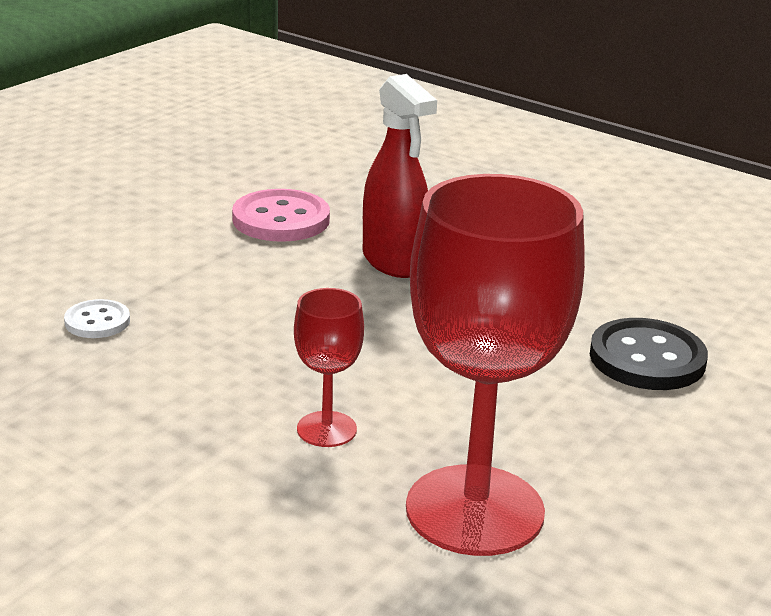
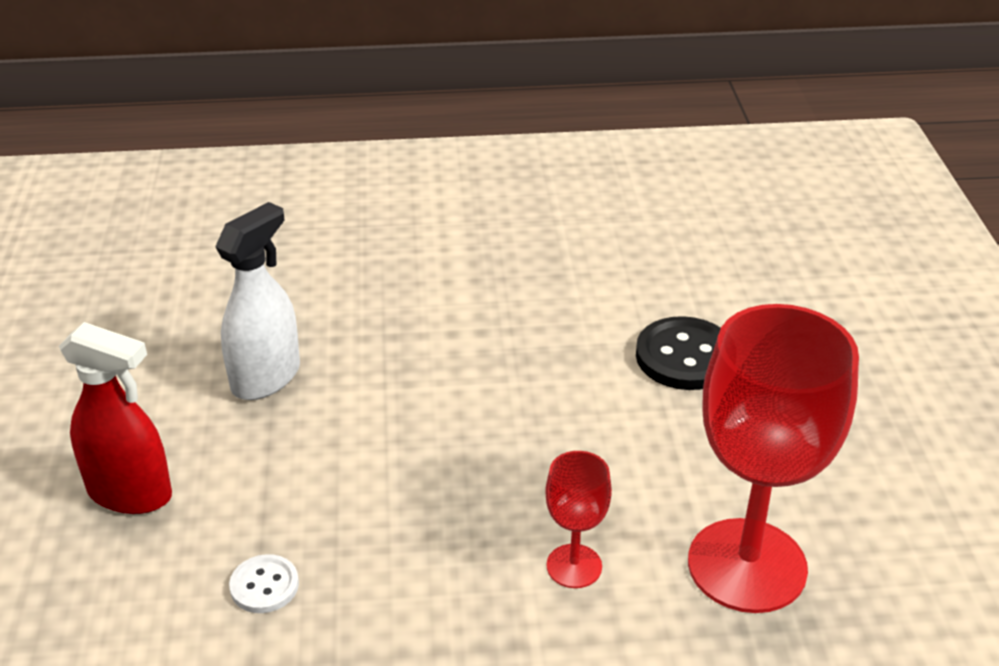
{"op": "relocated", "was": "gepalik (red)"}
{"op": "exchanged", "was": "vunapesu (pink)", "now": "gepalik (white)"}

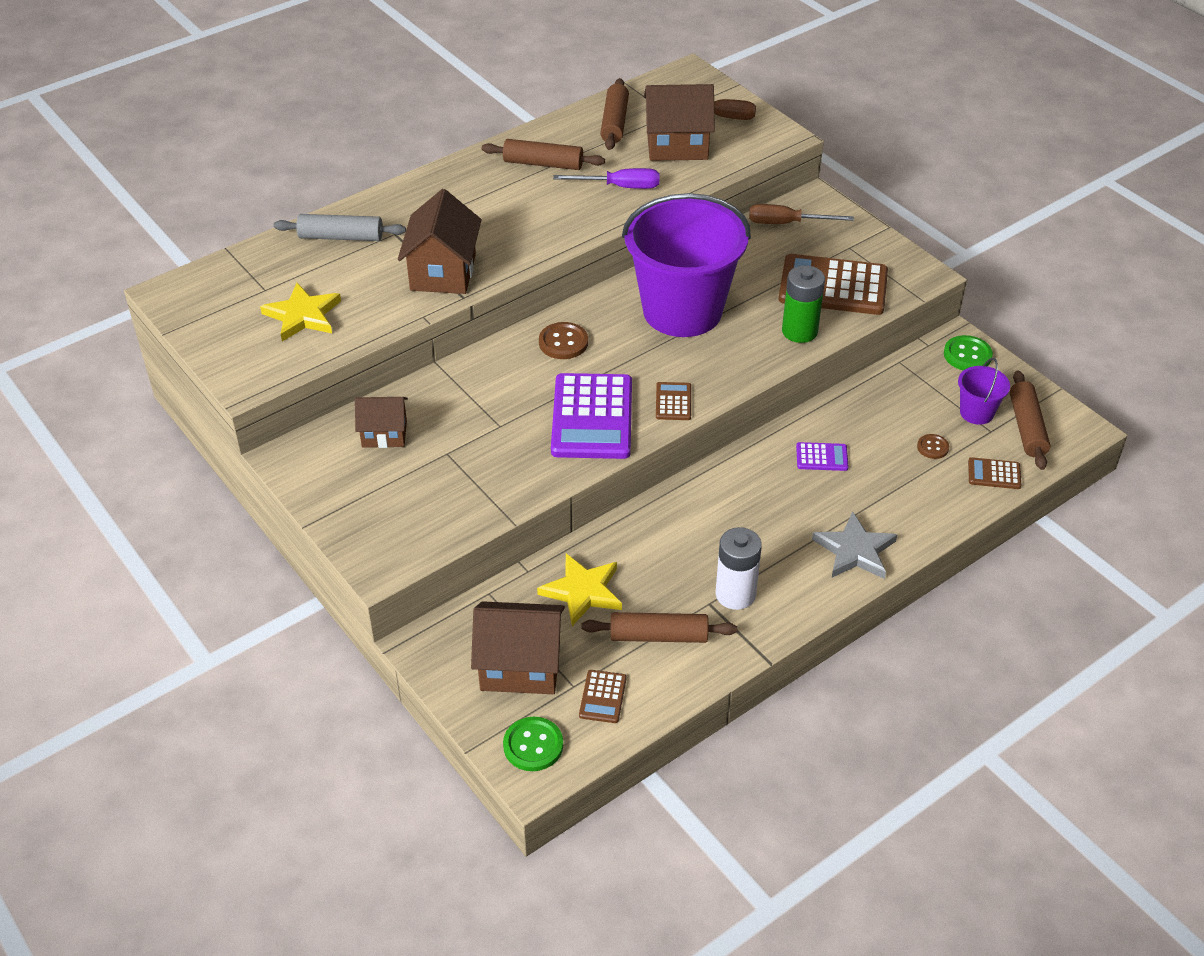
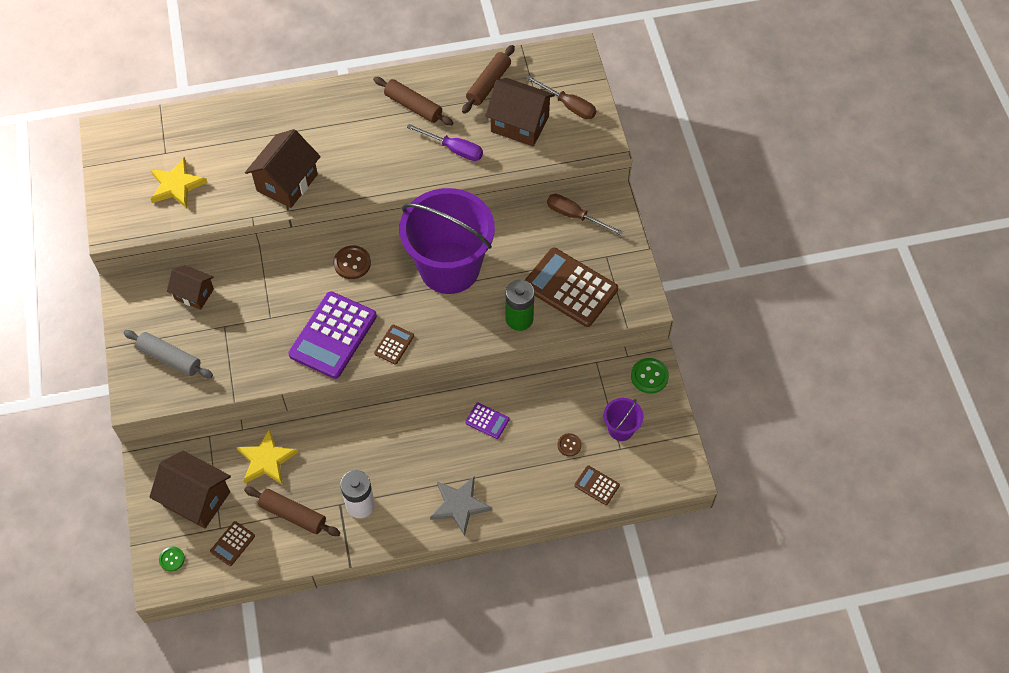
{"op": "relocated", "was": "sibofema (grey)"}
{"op": "size", "was": "vunapesu (green) (no. 1 from left)", "ratio": 0.62}
{"op": "missing", "was": "sibofema (brown) (no. 4 from left)"}

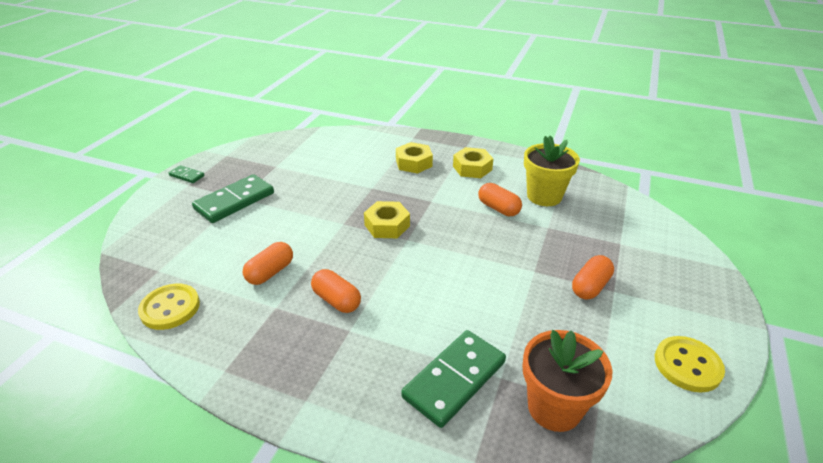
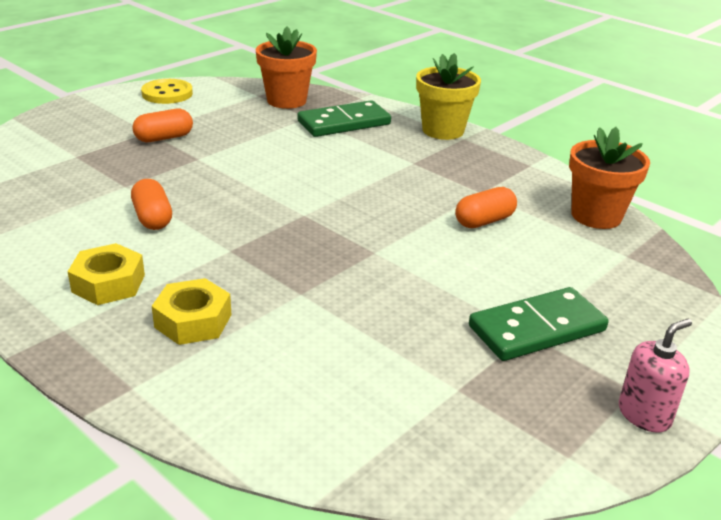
{"op": "relocated", "was": "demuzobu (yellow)"}
{"op": "exchanged", "was": "vunapesu (yellow) (no. 1 from left)", "now": "demuzobu (orange) (no. 2 from left)"}
{"op": "exchanged", "was": "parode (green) (no. 1 from left)", "now": "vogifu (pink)"}
{"op": "missing", "was": "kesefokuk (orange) (no. 2 from left)"}
{"op": "missing", "was": "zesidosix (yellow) (no. 1 from left)"}

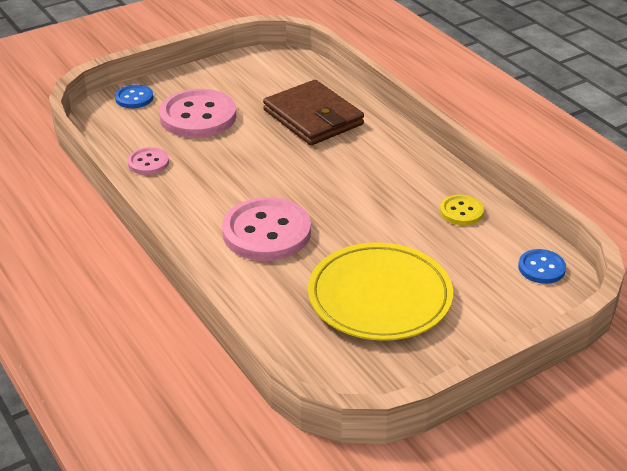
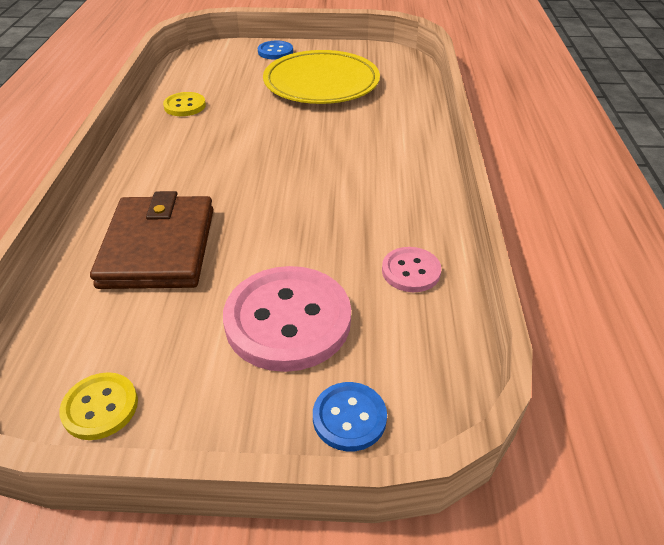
{"op": "appeared", "now": "vunapesu (yellow) (no. 1 from left)"}
{"op": "relocated", "was": "vunapesu (blue) (no. 2 from left in the first image)", "now": "vunapesu (blue) (no. 1 from left)"}
{"op": "missing", "was": "vunapesu (pink) (no. 3 from left)"}

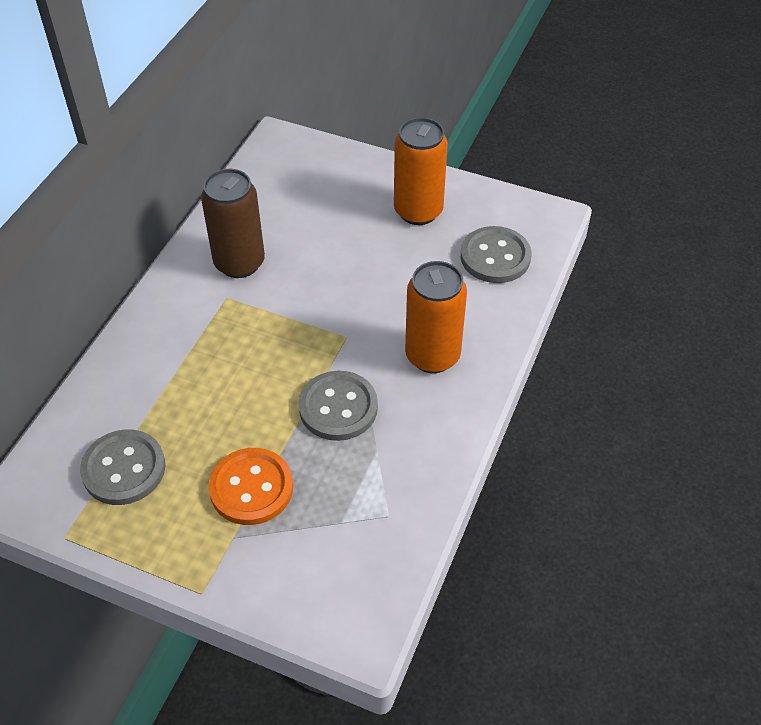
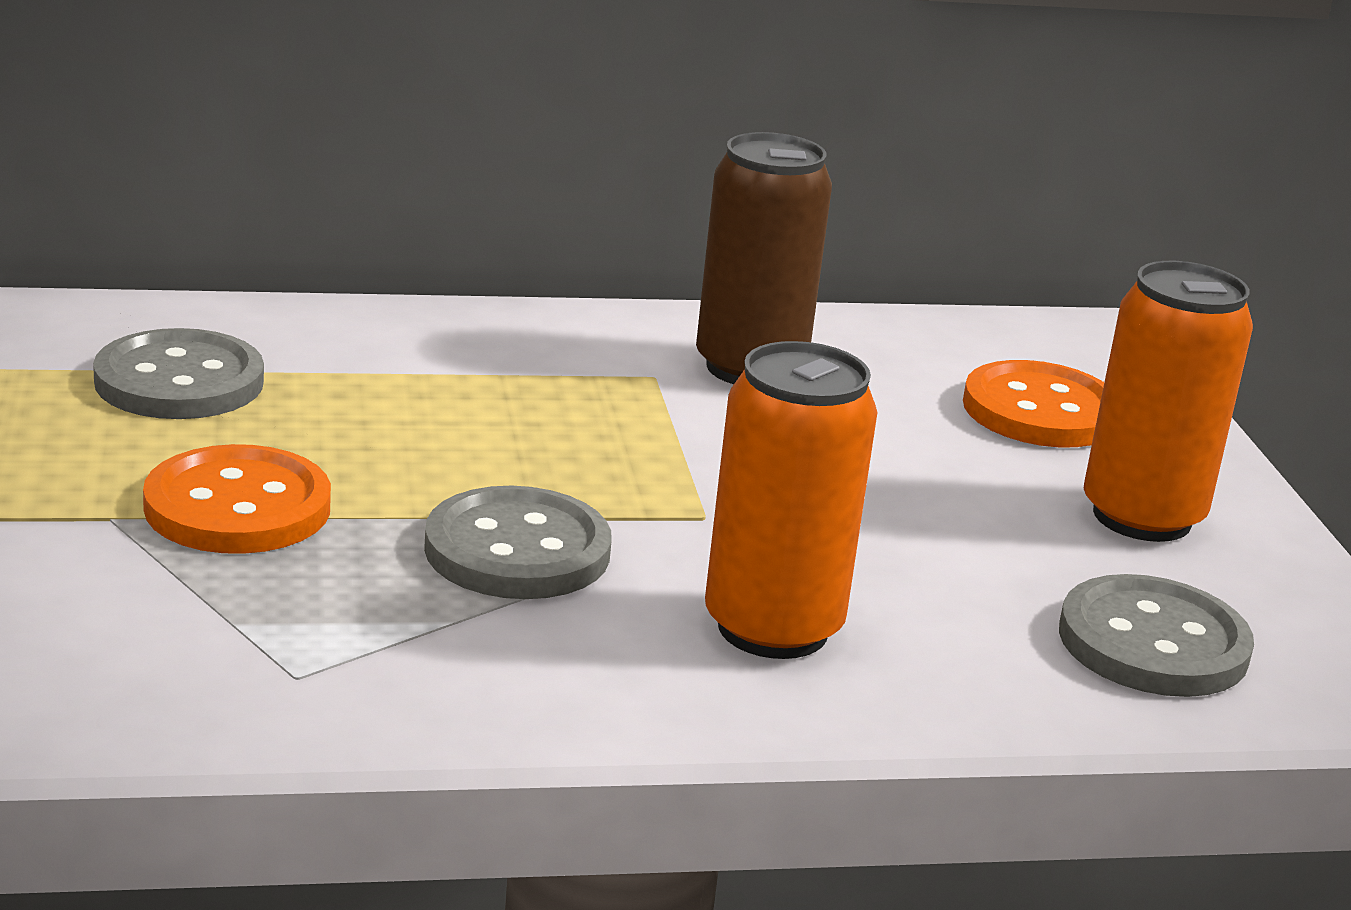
{"op": "appeared", "now": "vunapesu (orange) (no. 2 from left)"}

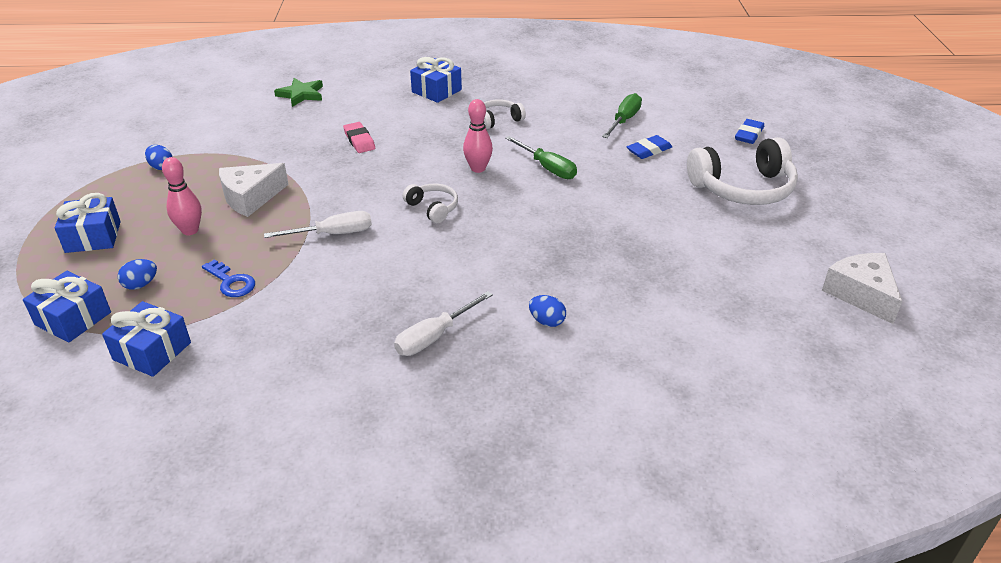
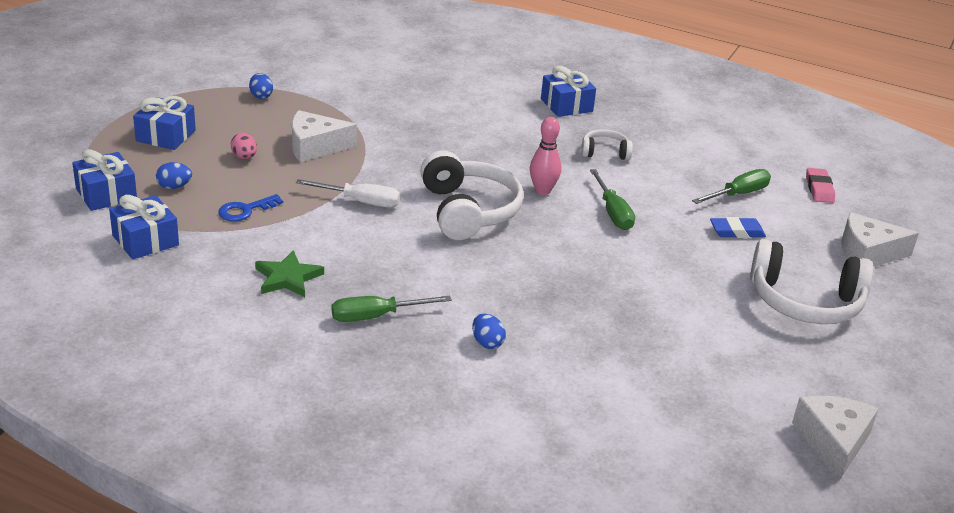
{"op": "spun", "was": "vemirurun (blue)", "clockwise": 75}
{"op": "exchanged", "was": "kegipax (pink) (no. 1 from left)", "now": "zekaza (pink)"}
{"op": "relocated", "was": "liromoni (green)"}
{"op": "colour", "was": "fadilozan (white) (no. 2 from left)", "now": "fadilozan (green) (no. 1 from left)"}
{"op": "size", "was": "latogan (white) (no. 1 from left)", "ratio": 1.98}
{"op": "relocated", "was": "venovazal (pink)"}
{"op": "exchanged", "was": "venovazal (blue) (no. 2 from left)", "now": "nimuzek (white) (no. 3 from left)"}

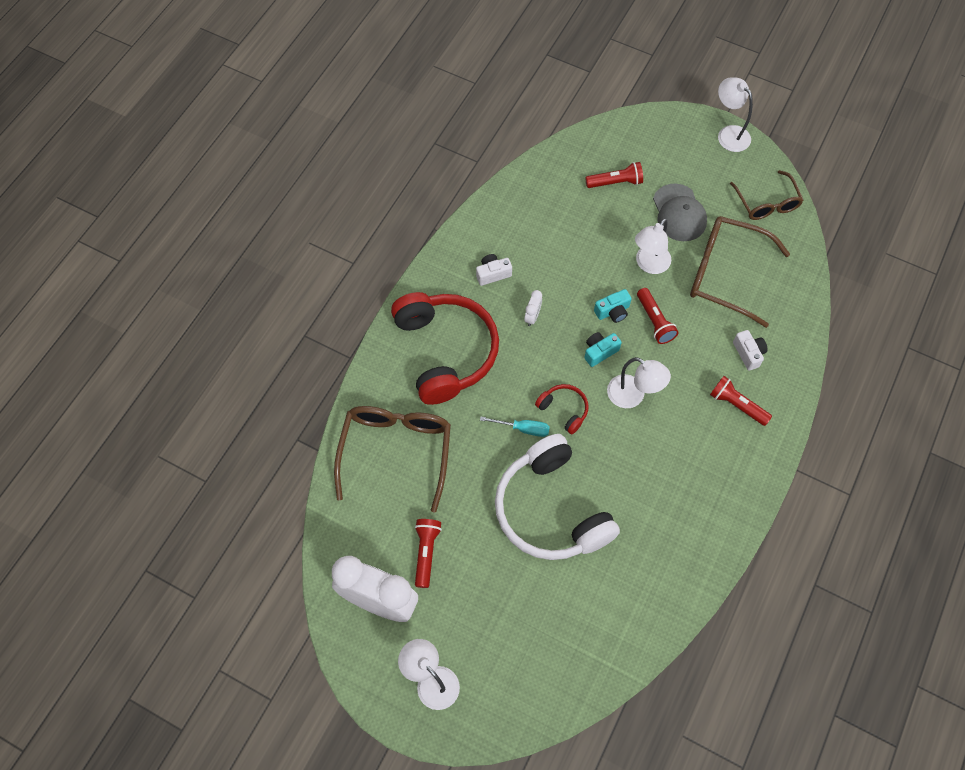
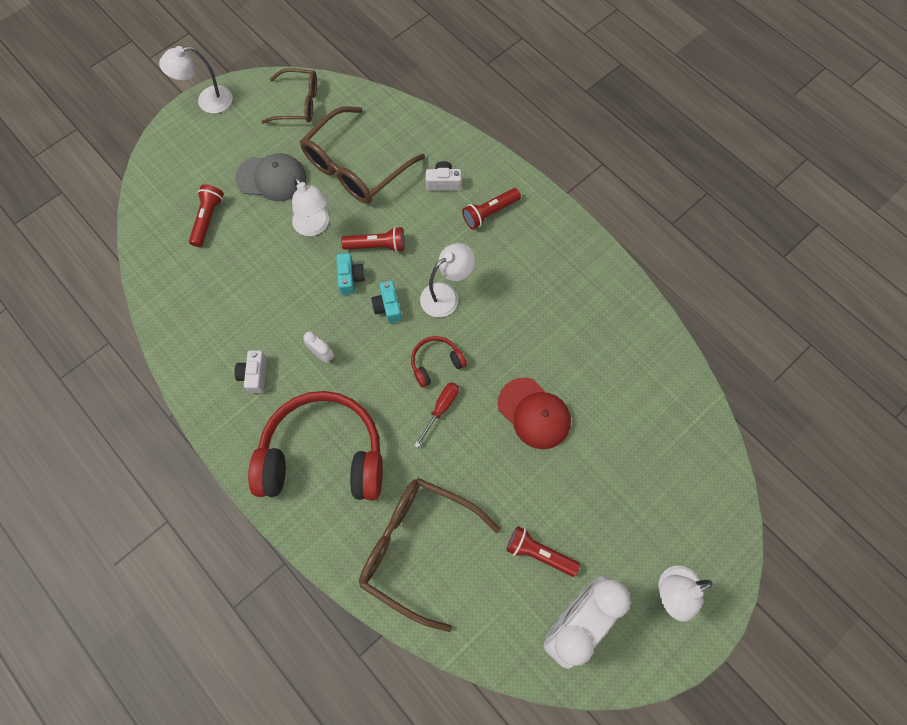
{"op": "colour", "was": "fadilozan (turquoise)", "now": "fadilozan (red)"}
{"op": "exchanged", "was": "latogan (white)", "now": "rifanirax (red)"}

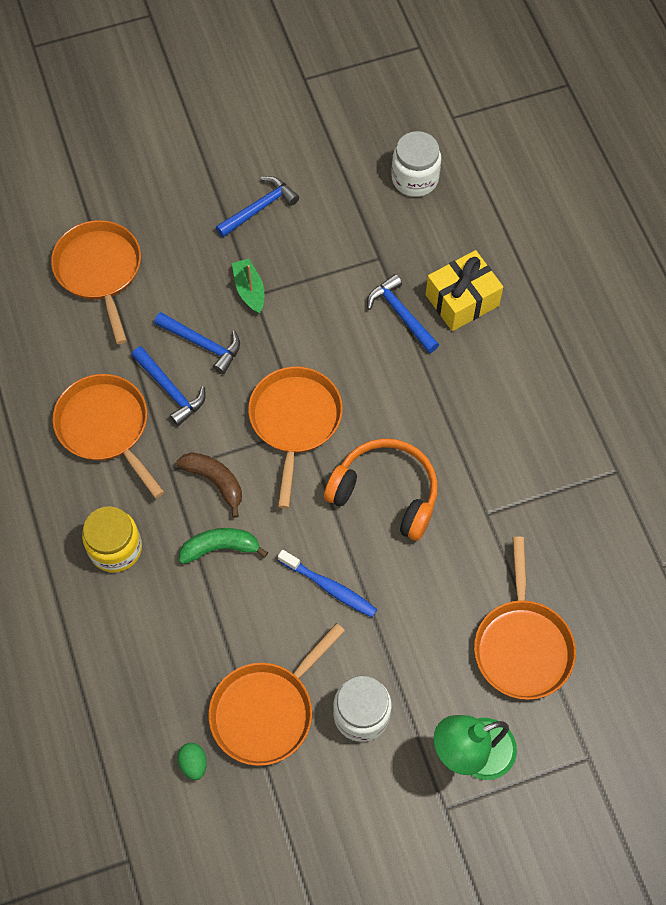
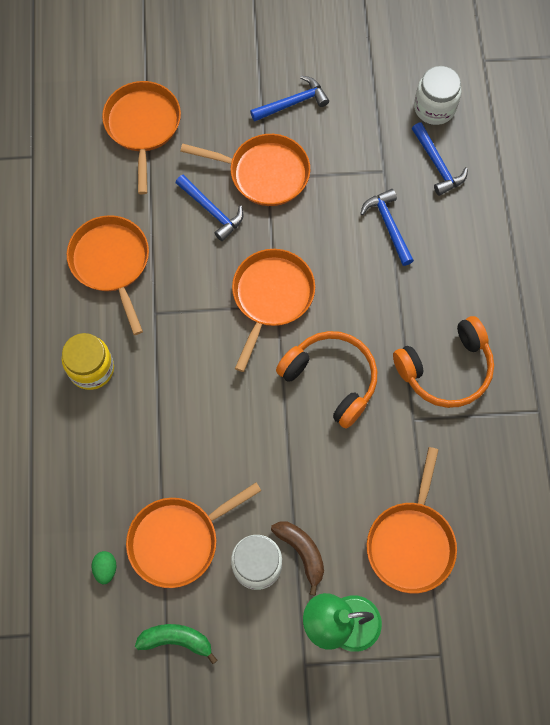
{"op": "relocated", "was": "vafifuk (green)"}
{"op": "exchanged", "was": "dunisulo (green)", "now": "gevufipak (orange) (no. 4 from left)"}
{"op": "relocated", "was": "vafifuk (brown)"}
{"op": "appeared", "now": "latogan (orange) (no. 2 from left)"}
{"op": "relocated", "was": "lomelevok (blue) (no. 1 from left in the first image)", "now": "lomelevok (blue) (no. 4 from left)"}
{"op": "missing", "was": "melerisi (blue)"}
{"op": "missing", "was": "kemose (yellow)"}

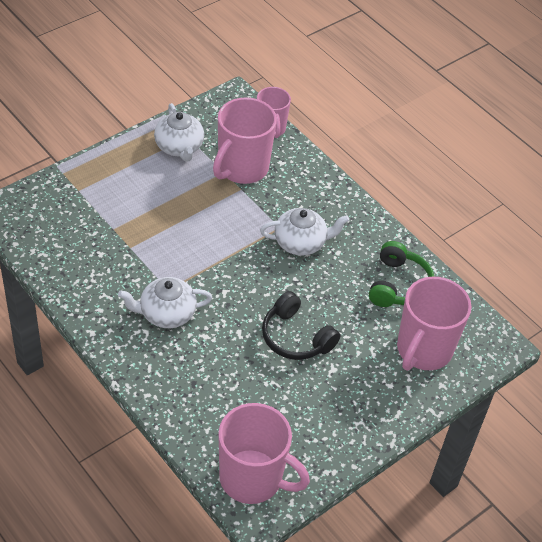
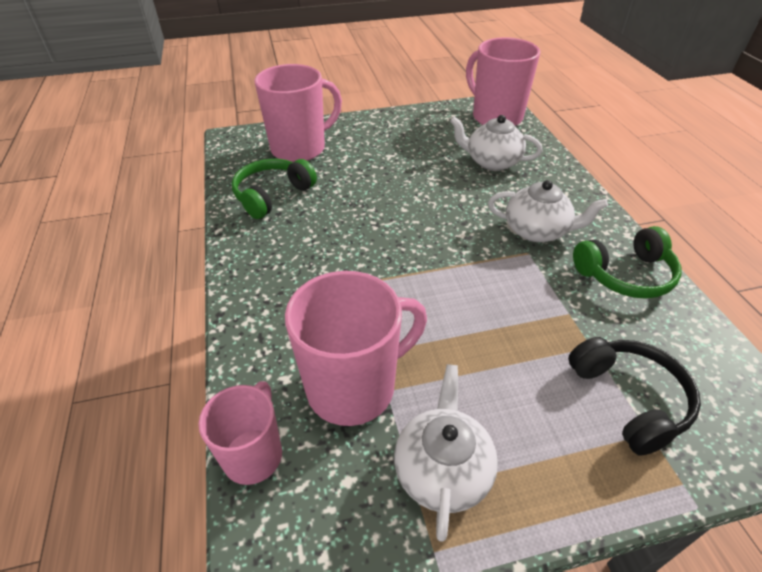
{"op": "relocated", "was": "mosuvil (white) (no. 3 from left in the first image)", "now": "mosuvil (white) (no. 2 from left)"}
{"op": "relocated", "was": "latogan (black)"}
{"op": "appeared", "now": "latogan (green) (no. 2 from left)"}

